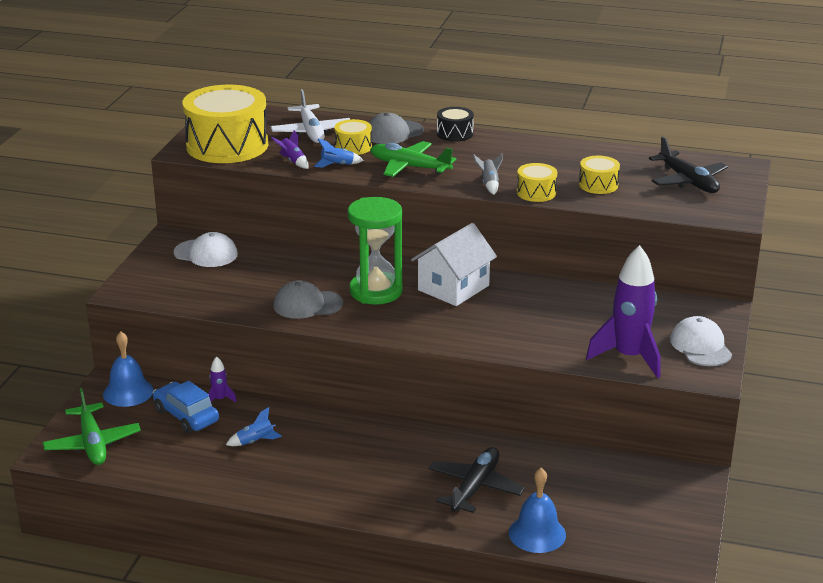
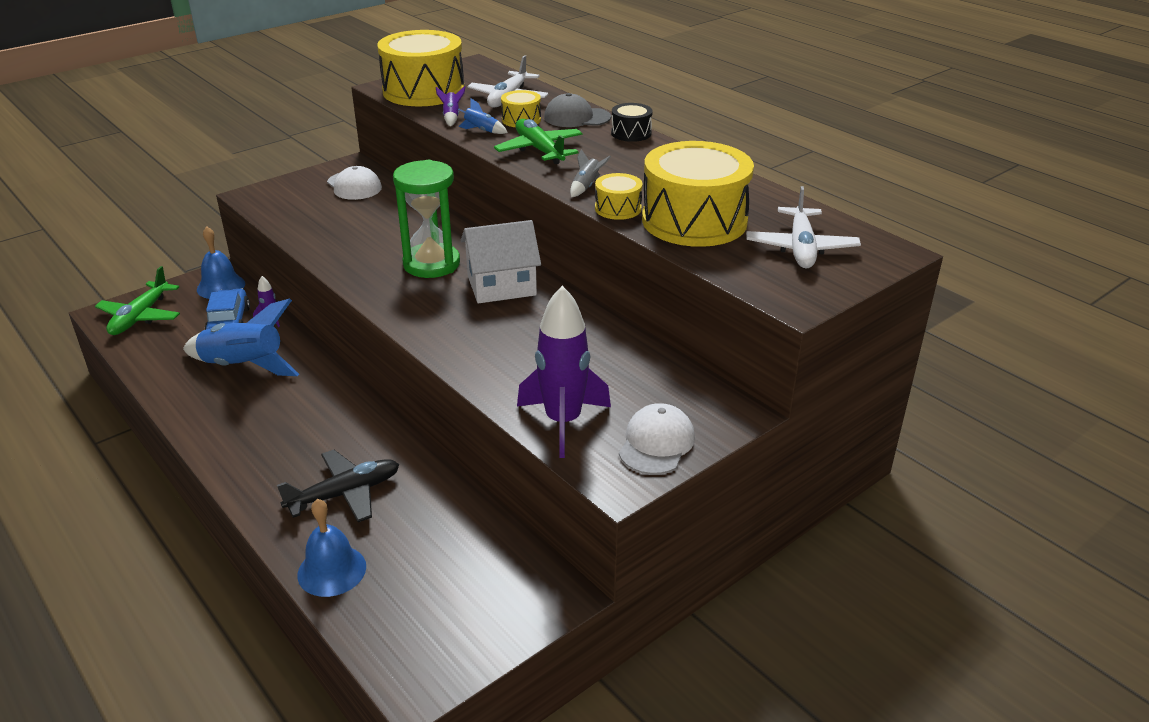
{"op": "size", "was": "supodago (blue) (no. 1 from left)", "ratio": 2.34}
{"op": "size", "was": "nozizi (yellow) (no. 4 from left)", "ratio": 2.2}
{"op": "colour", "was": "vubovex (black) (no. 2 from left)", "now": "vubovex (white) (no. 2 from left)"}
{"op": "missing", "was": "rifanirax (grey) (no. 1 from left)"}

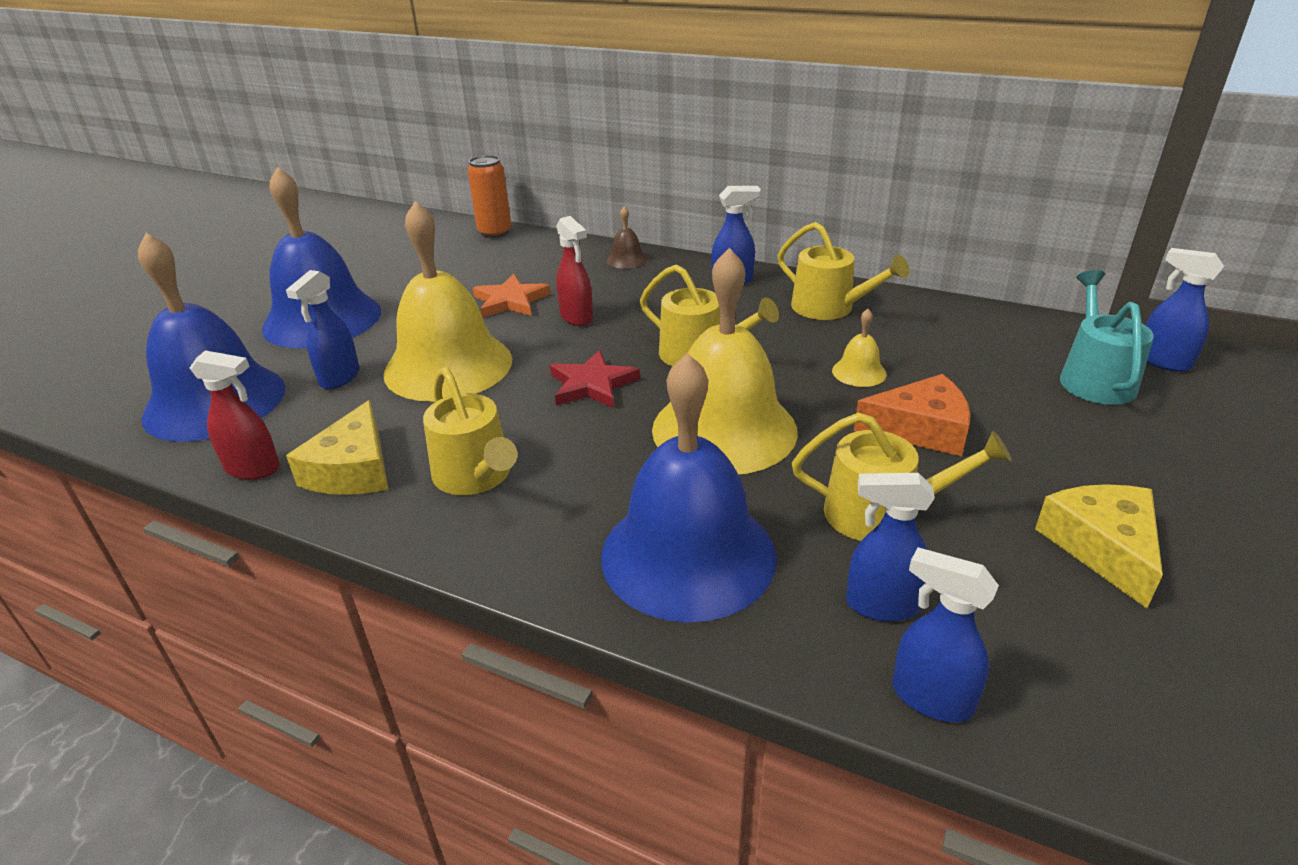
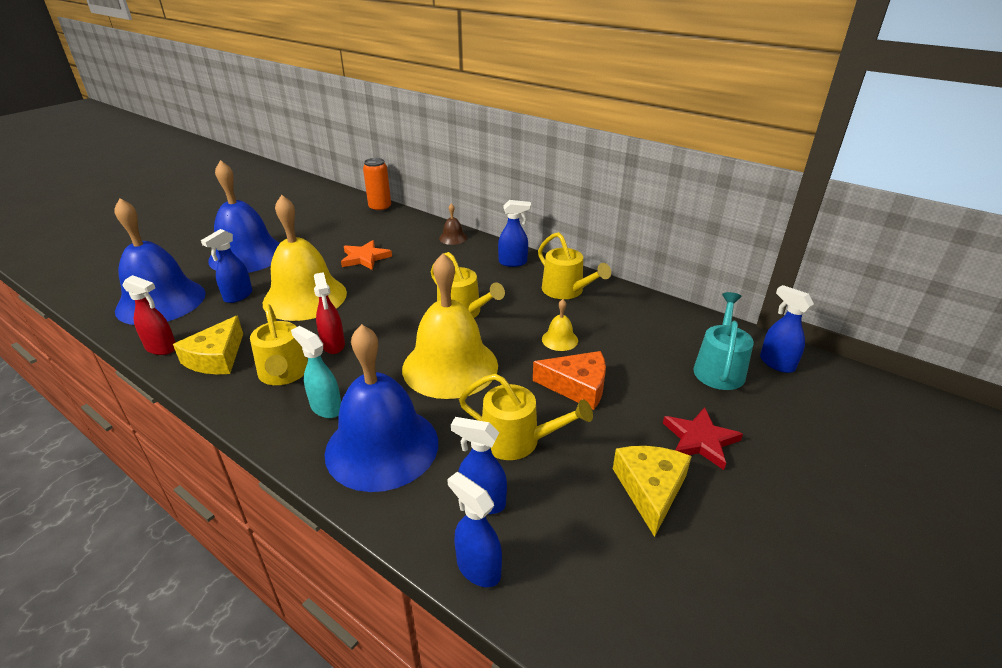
{"op": "appeared", "now": "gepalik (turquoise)"}
{"op": "relocated", "was": "gepalik (red) (no. 2 from left)"}
{"op": "relocated", "was": "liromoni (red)"}

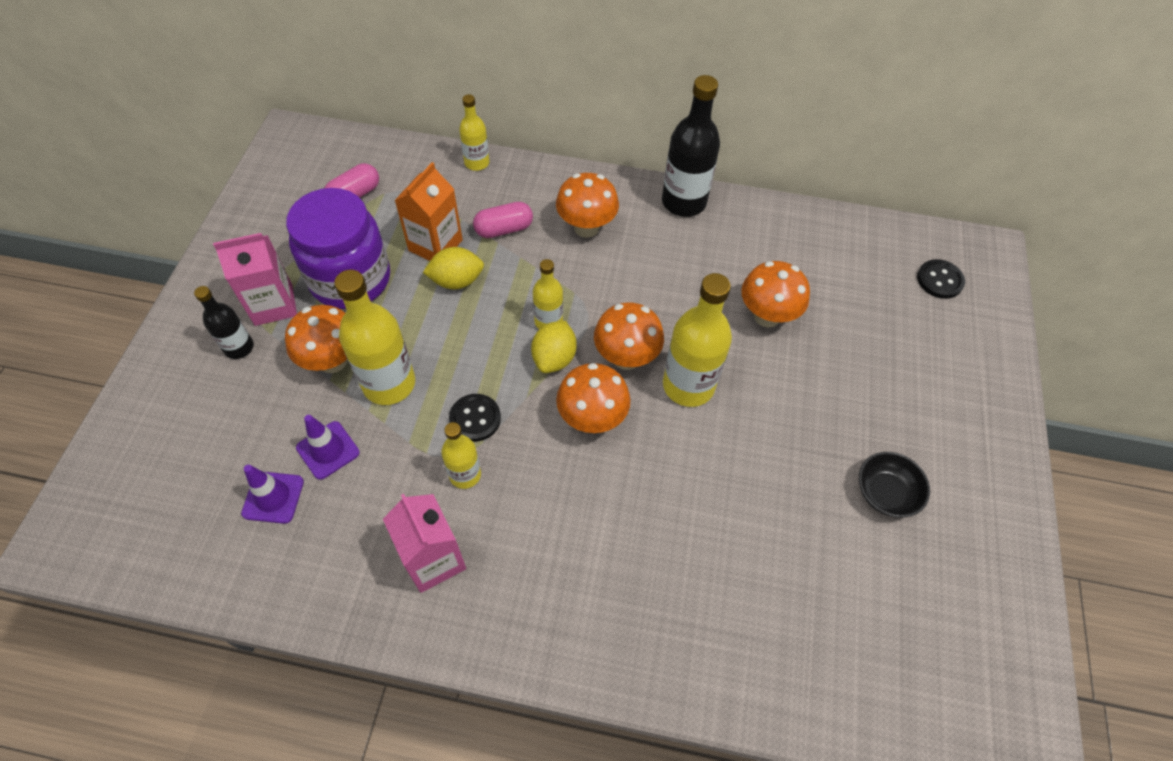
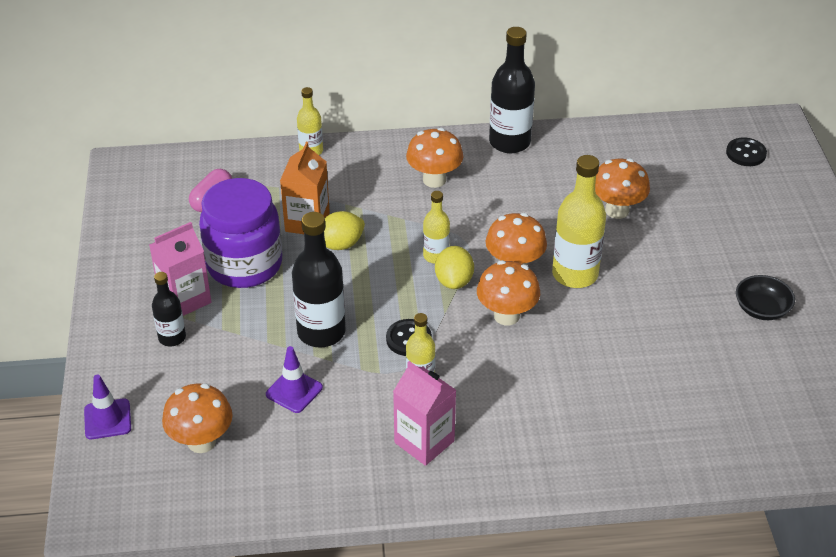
{"op": "relocated", "was": "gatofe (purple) (no. 1 from left)"}
{"op": "relocated", "was": "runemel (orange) (no. 1 from left)"}
{"op": "colour", "was": "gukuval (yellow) (no. 1 from left)", "now": "gukuval (black) (no. 2 from left)"}
{"op": "missing", "was": "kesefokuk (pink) (no. 2 from left)"}

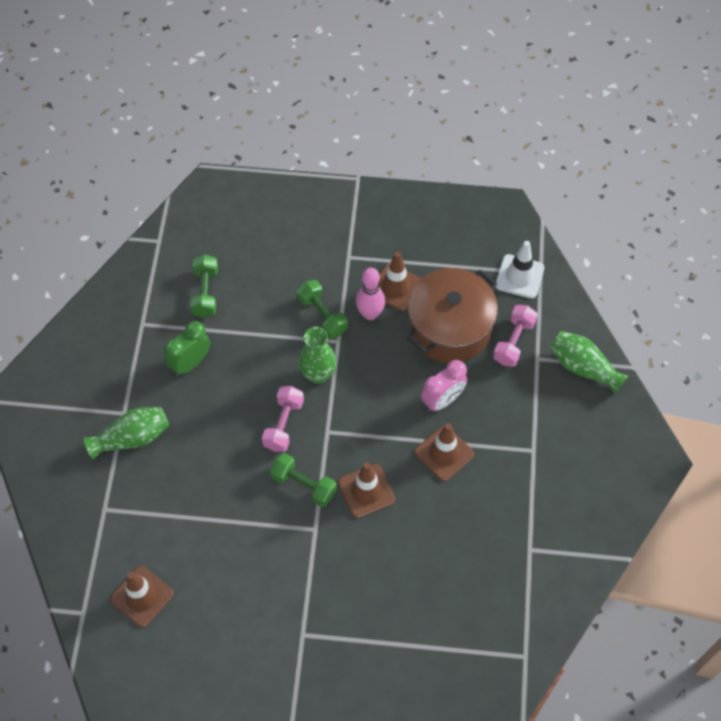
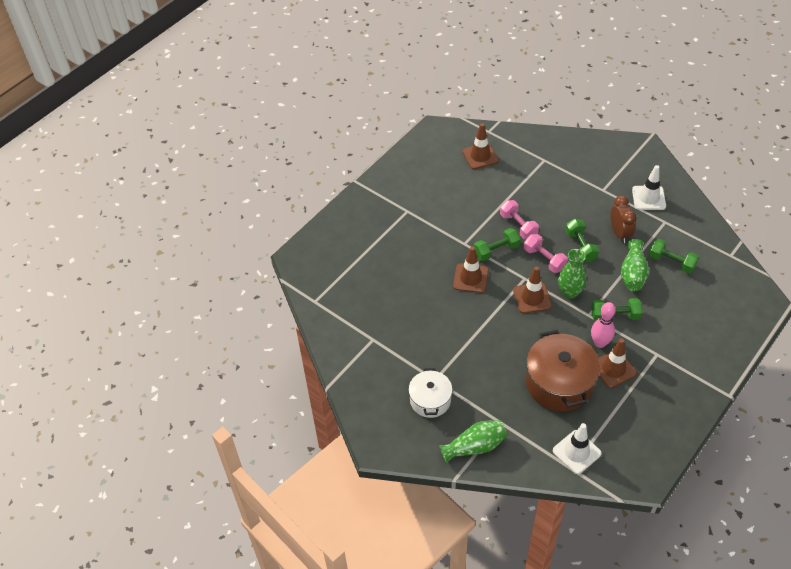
{"op": "appeared", "now": "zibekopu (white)"}
{"op": "relocated", "was": "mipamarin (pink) (no. 2 from left in the first image)", "now": "mipamarin (pink) (no. 1 from left)"}
{"op": "relocated", "was": "gatofe (brown) (no. 4 from left in the first image)", "now": "gatofe (brown) (no. 3 from left)"}
{"op": "appeared", "now": "mipamarin (green) (no. 2 from left)"}
{"op": "colour", "was": "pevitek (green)", "now": "pevitek (brown)"}
{"op": "relocated", "was": "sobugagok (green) (no. 1 from left in the first image)", "now": "sobugagok (green) (no. 3 from left)"}
{"op": "appeared", "now": "gatofe (white) (no. 2 from left)"}
{"op": "missing", "was": "pevitek (pink)"}

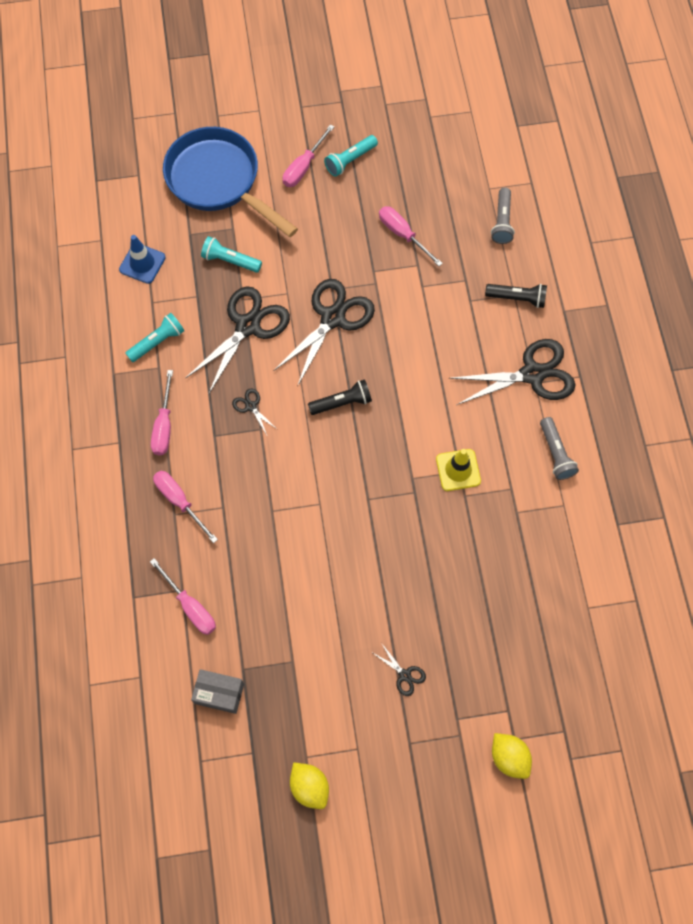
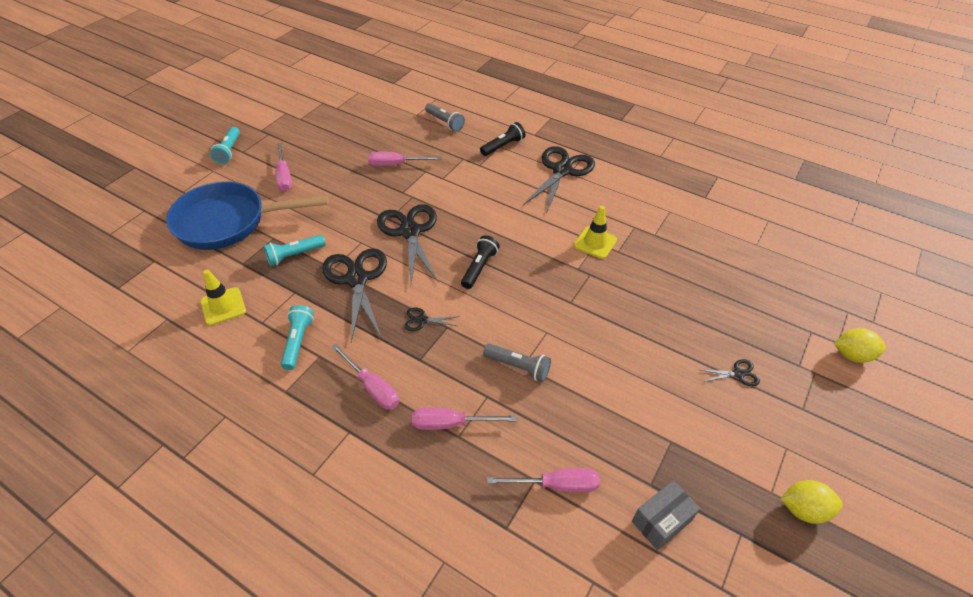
{"op": "colour", "was": "gatofe (blue)", "now": "gatofe (yellow) (no. 1 from left)"}
{"op": "relocated", "was": "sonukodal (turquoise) (no. 3 from left in the first image)", "now": "sonukodal (turquoise) (no. 1 from left)"}
{"op": "relocated", "was": "sonukodal (grey) (no. 2 from left)"}

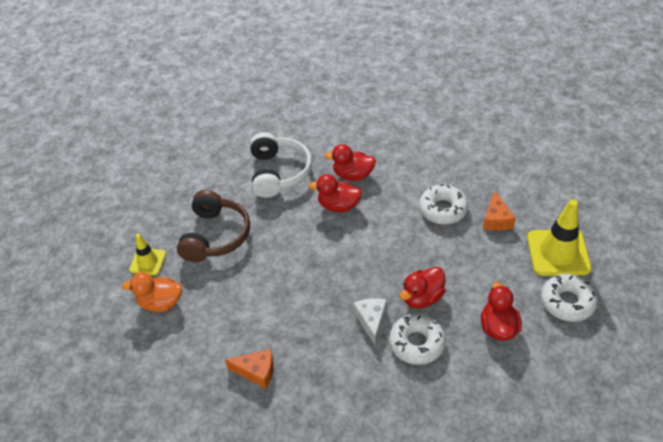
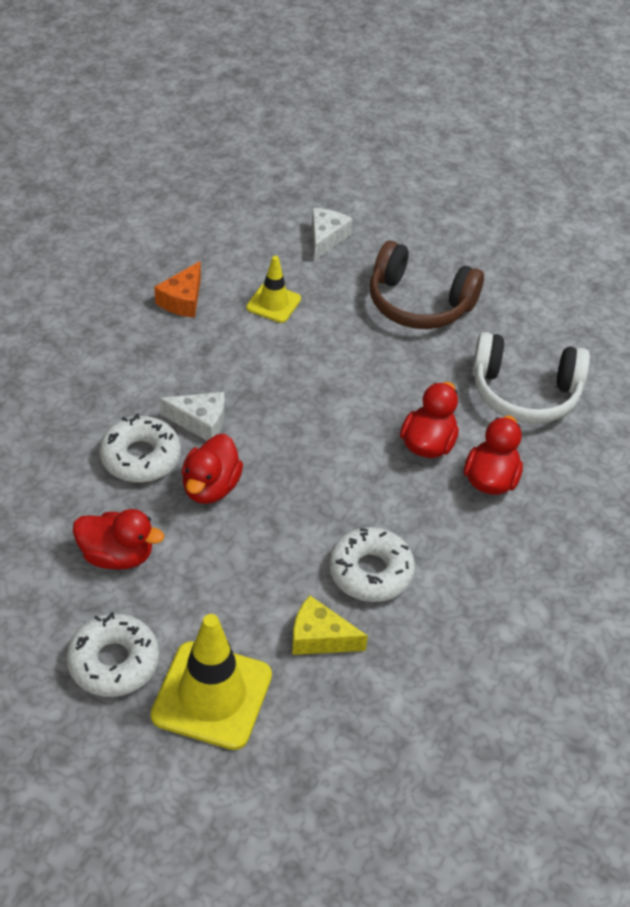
{"op": "spun", "was": "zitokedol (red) (no. 3 from left in the first image)", "clockwise": -135}
{"op": "relocated", "was": "gatofe (yellow) (no. 1 from left in the first image)", "now": "gatofe (yellow) (no. 2 from left)"}
{"op": "colour", "was": "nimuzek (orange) (no. 2 from left)", "now": "nimuzek (yellow)"}
{"op": "exchanged", "was": "zitokedol (orange)", "now": "nimuzek (white) (no. 2 from left)"}

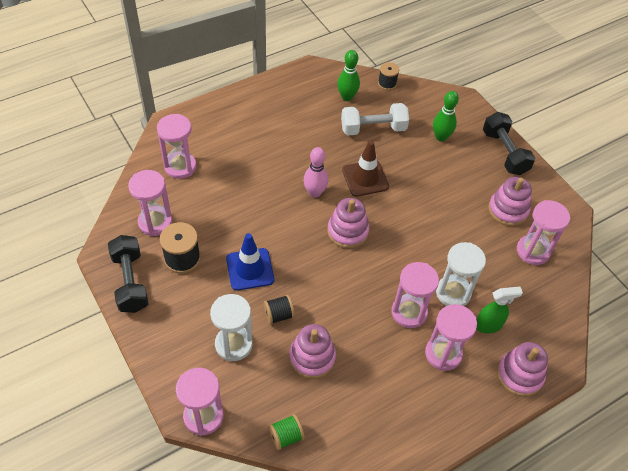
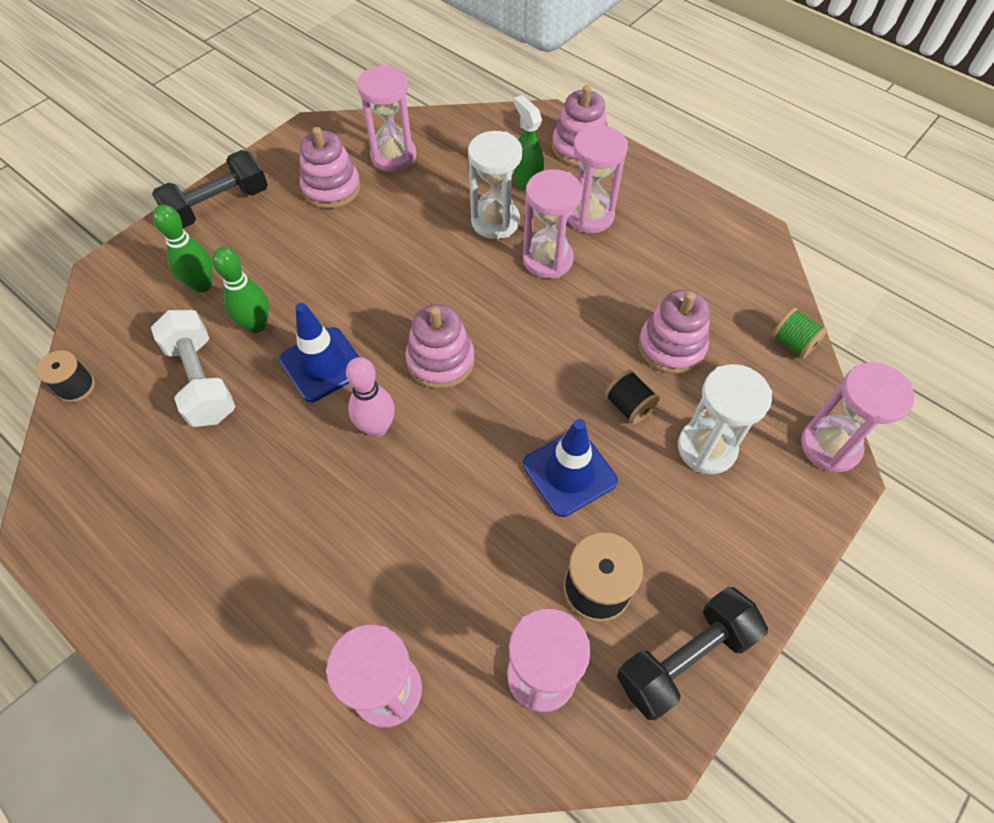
{"op": "relocated", "was": "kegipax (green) (no. 1 from left in the first image)", "now": "kegipax (green) (no. 2 from left)"}
{"op": "colour", "was": "gatofe (brown)", "now": "gatofe (blue) (no. 1 from left)"}

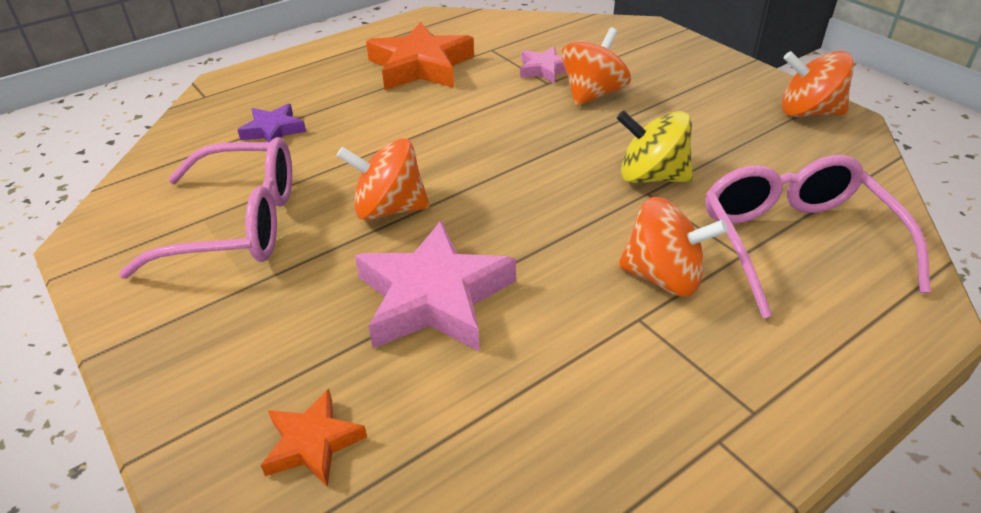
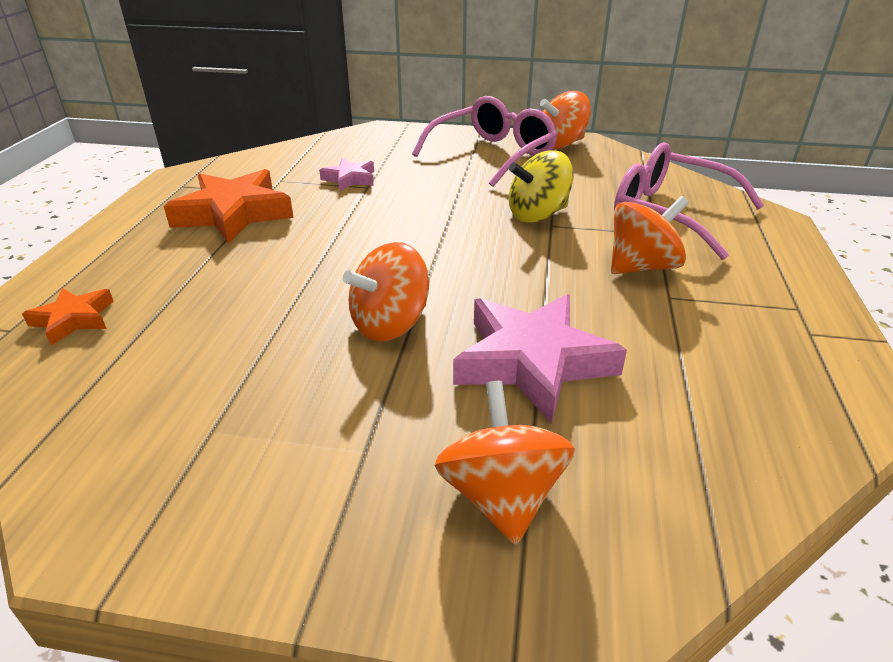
{"op": "relocated", "was": "liromoni (orange) (no. 1 from left)"}
{"op": "relocated", "was": "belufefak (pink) (no. 1 from left)"}
{"op": "relocated", "was": "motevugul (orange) (no. 2 from left)"}
{"op": "missing", "was": "liromoni (purple)"}

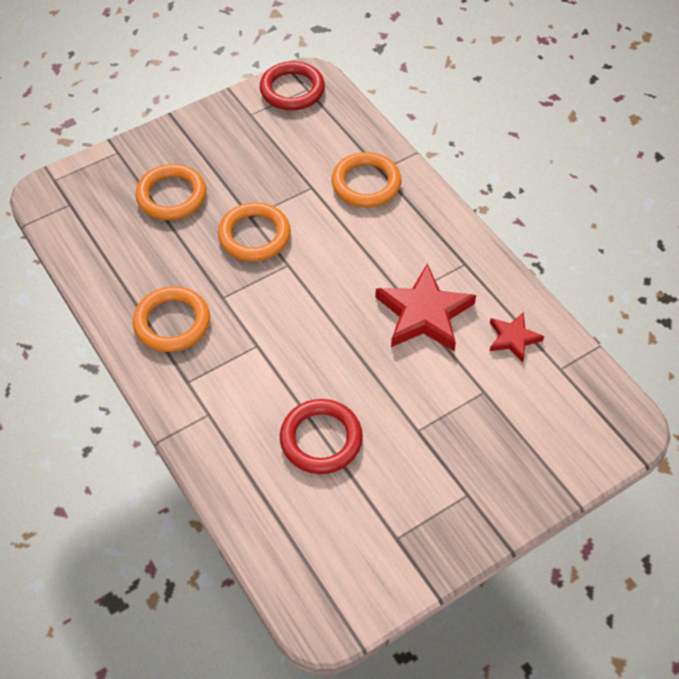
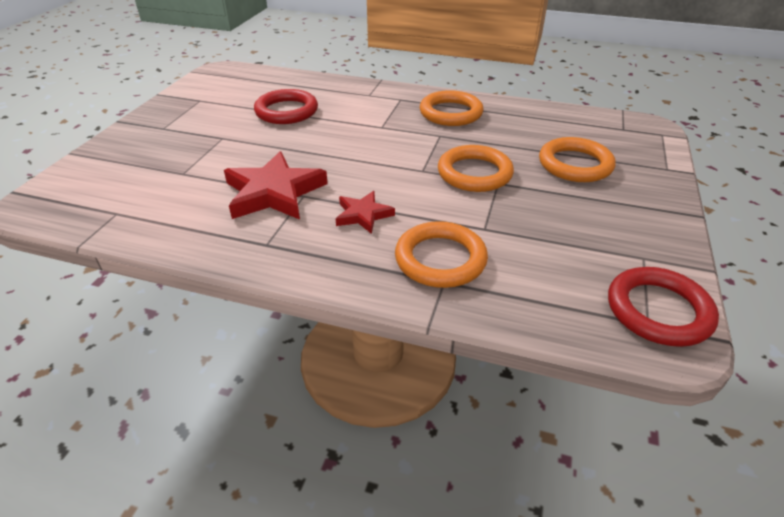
{"op": "relocated", "was": "liromoni (red) (no. 2 from left)"}

